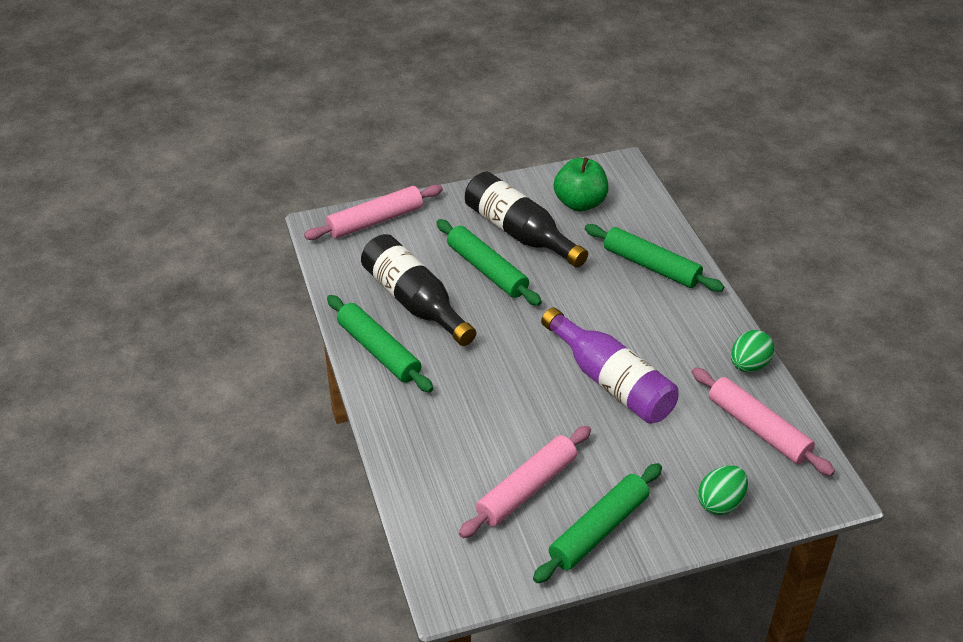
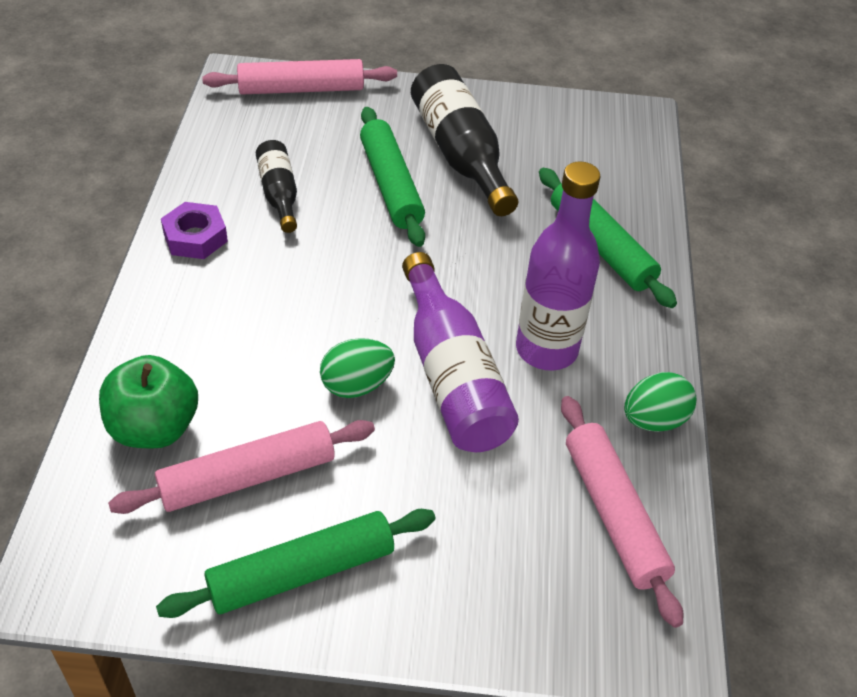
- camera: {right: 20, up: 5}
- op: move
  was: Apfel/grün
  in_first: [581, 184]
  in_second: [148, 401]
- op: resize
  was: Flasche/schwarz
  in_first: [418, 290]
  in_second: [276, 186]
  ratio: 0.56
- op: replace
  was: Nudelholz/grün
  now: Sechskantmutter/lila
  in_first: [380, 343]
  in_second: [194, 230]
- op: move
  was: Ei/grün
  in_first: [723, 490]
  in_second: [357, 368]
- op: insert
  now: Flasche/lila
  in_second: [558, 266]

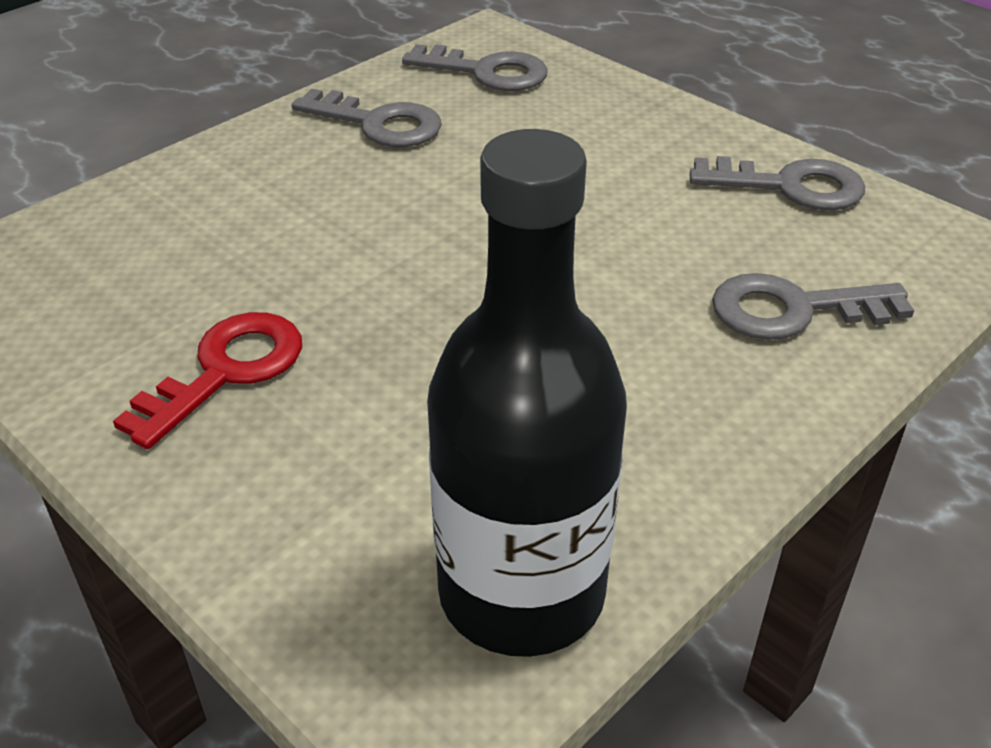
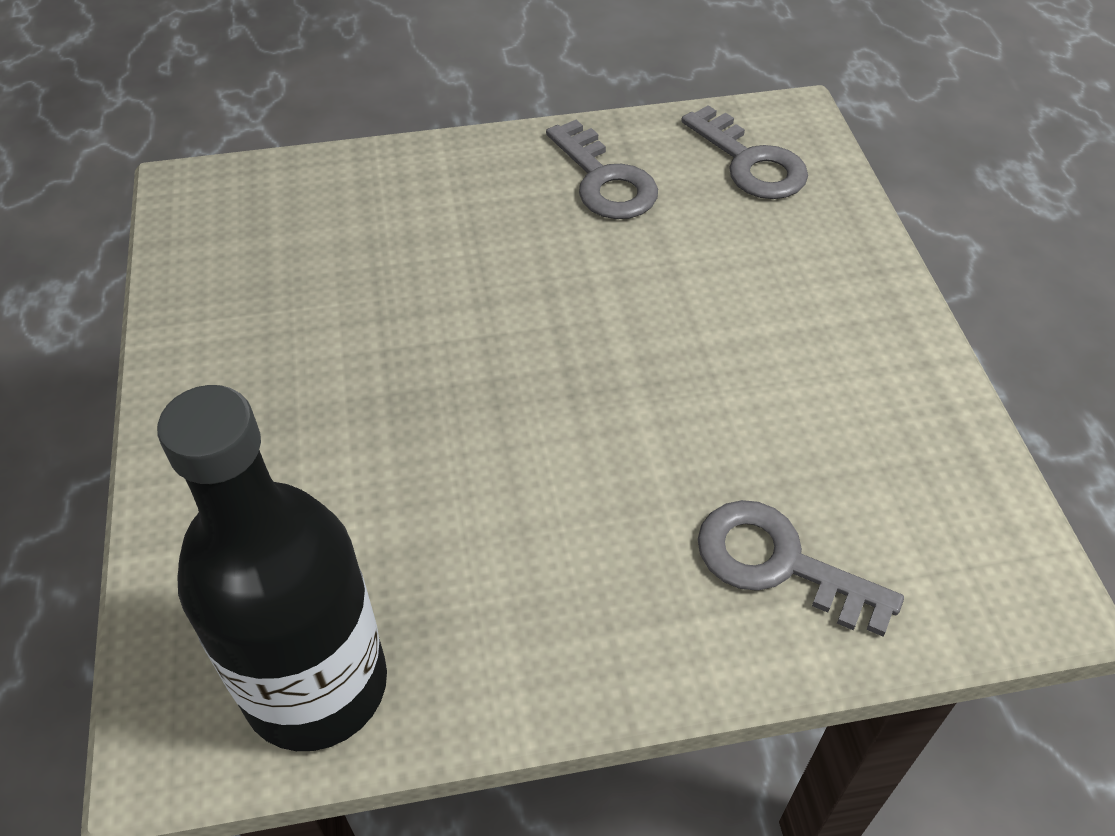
- camera: {right: 35, up: 10}
- op: delete
  was: Schlüssel/grau
  in_first: [777, 183]
- op: delete
  was: Schlüssel/rot
  in_first: [207, 380]

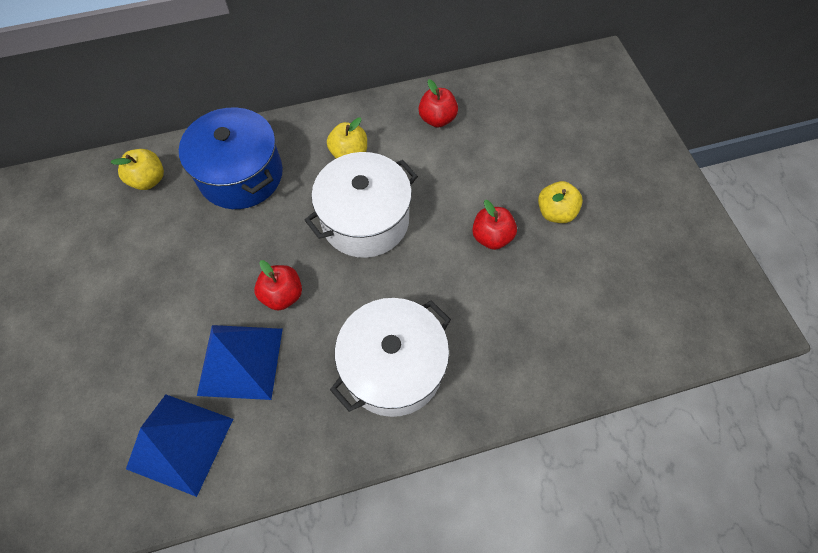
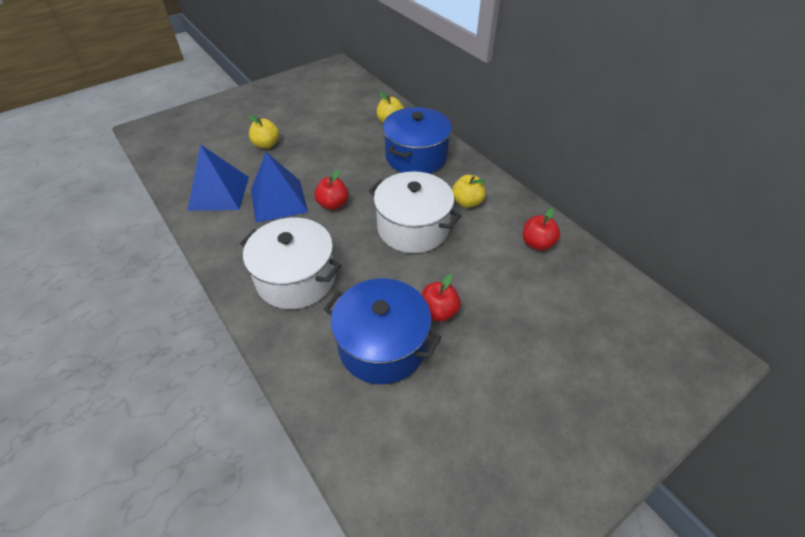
- camera: {right: 70, up: -15}
- op: move
  was: Apfel/gelb
  in_first: [560, 202]
  in_second: [264, 132]
- op: insert
  now: Kochtopf/blau
  in_second: [383, 331]

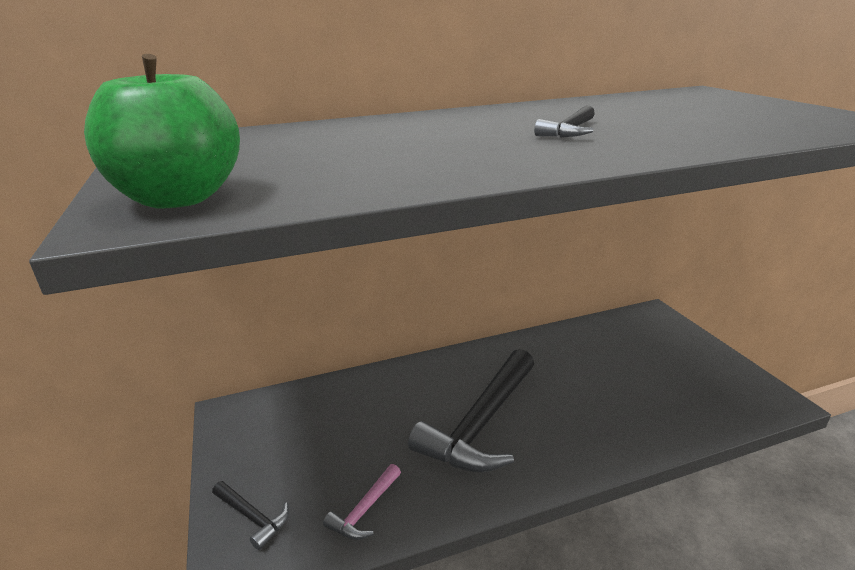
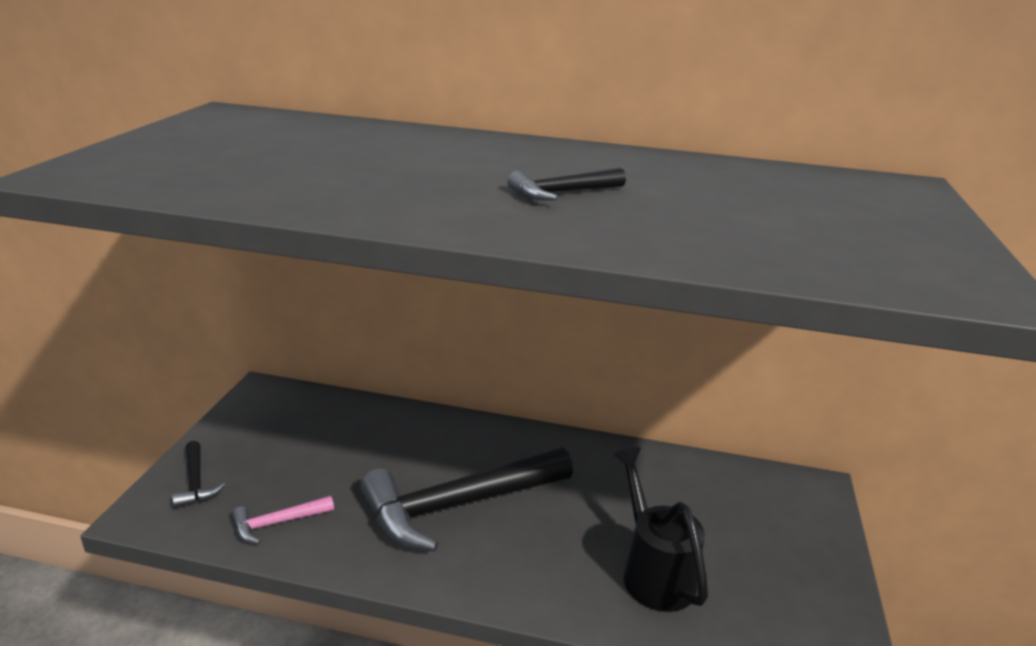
- camera: {right: 30, up: 0}
- op: delete
  was: Apfel/grün
  in_first: [162, 131]
- op: insert
  now: Gießkanne/schwarz
  in_second: [660, 529]

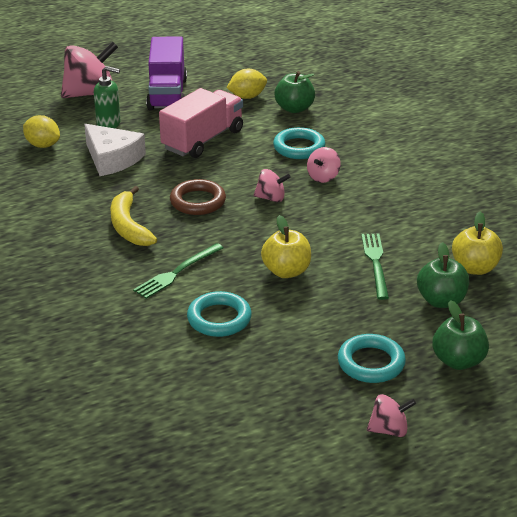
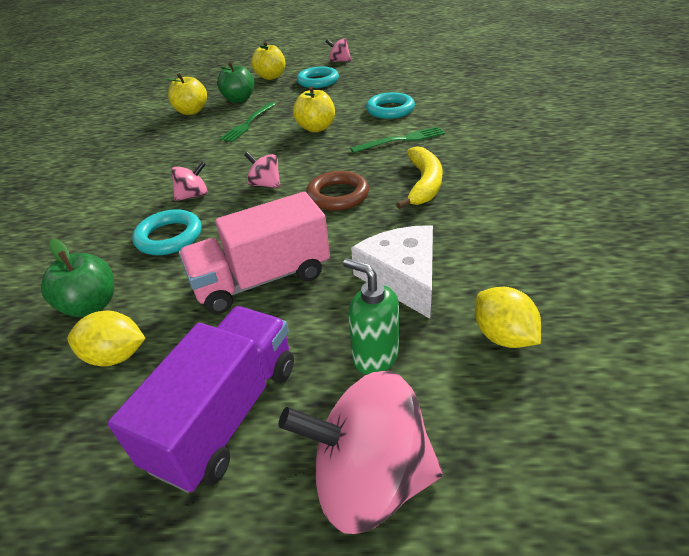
- camera: {right: -150, up: 5}
- op: recolor
  was: Apfel/grün
  now: Apfel/gelb
  in_first: [460, 335]
  in_second: [268, 60]

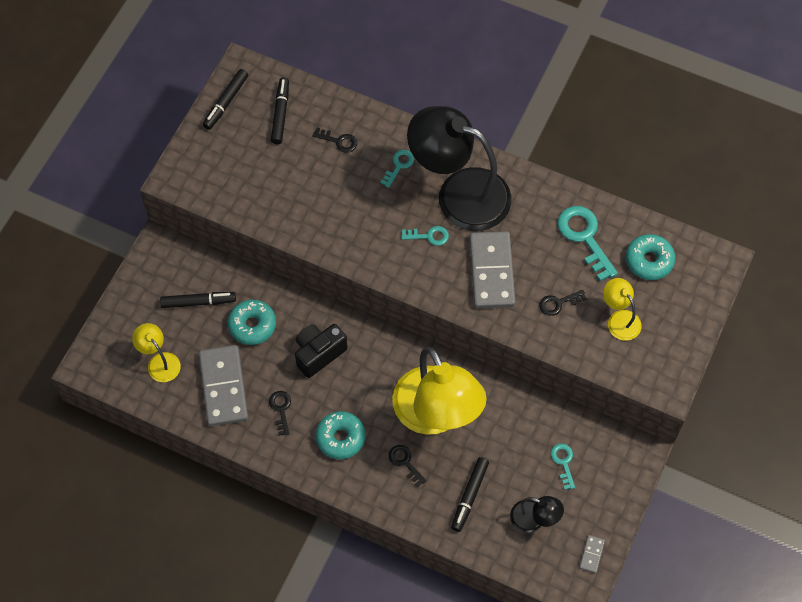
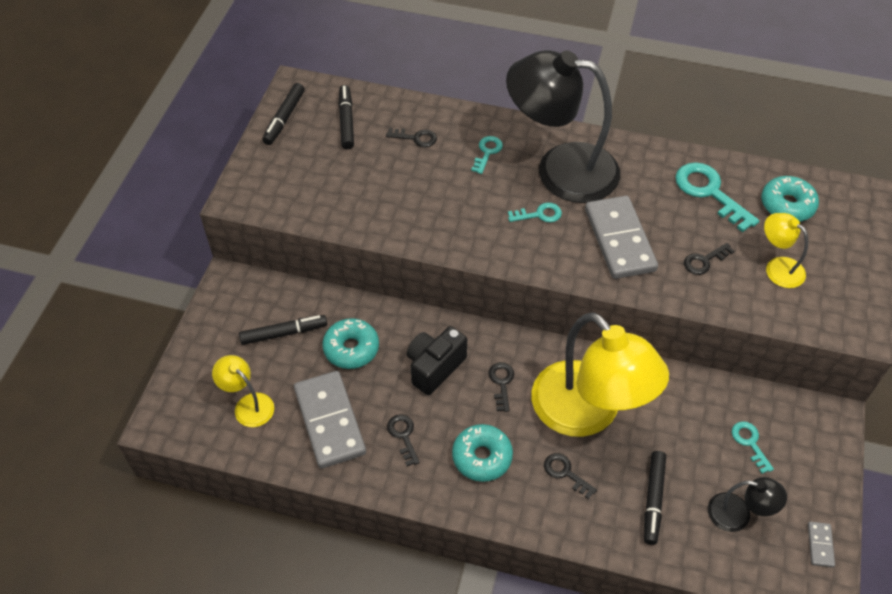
- camera: {right: -10, up: -10}
- op: insert
  now: Schlüssel/schwarz
  in_second: [501, 387]

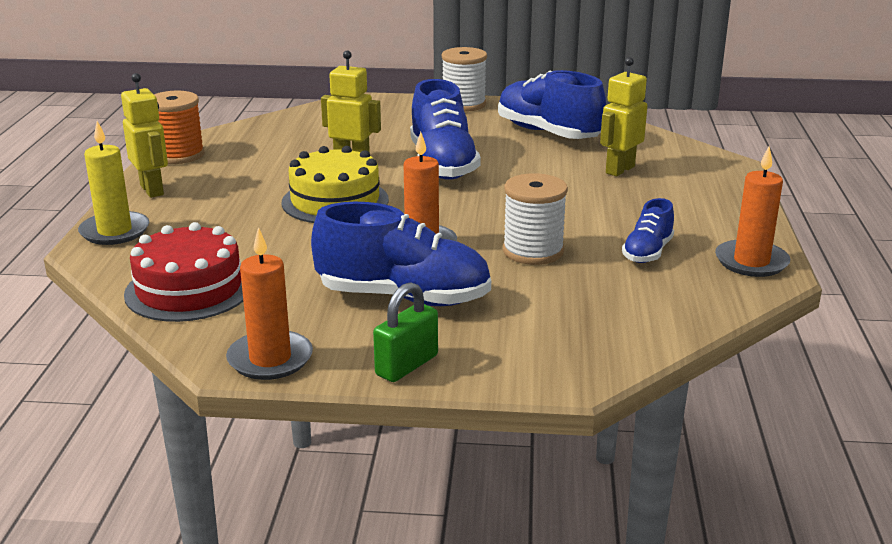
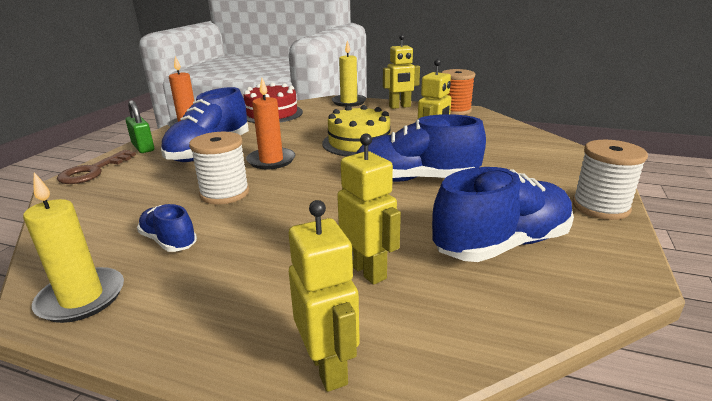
- camera: {right: 105, up: 0}
- op: recolor
  was: Kerze/orange
  now: Kerze/gelb
  in_first: [752, 211]
  in_second: [73, 247]
- op: insert
  now: Schlüssel/braun
  in_second: [96, 167]
- op: insert
  now: Roboter/gelb
  in_second: [324, 296]

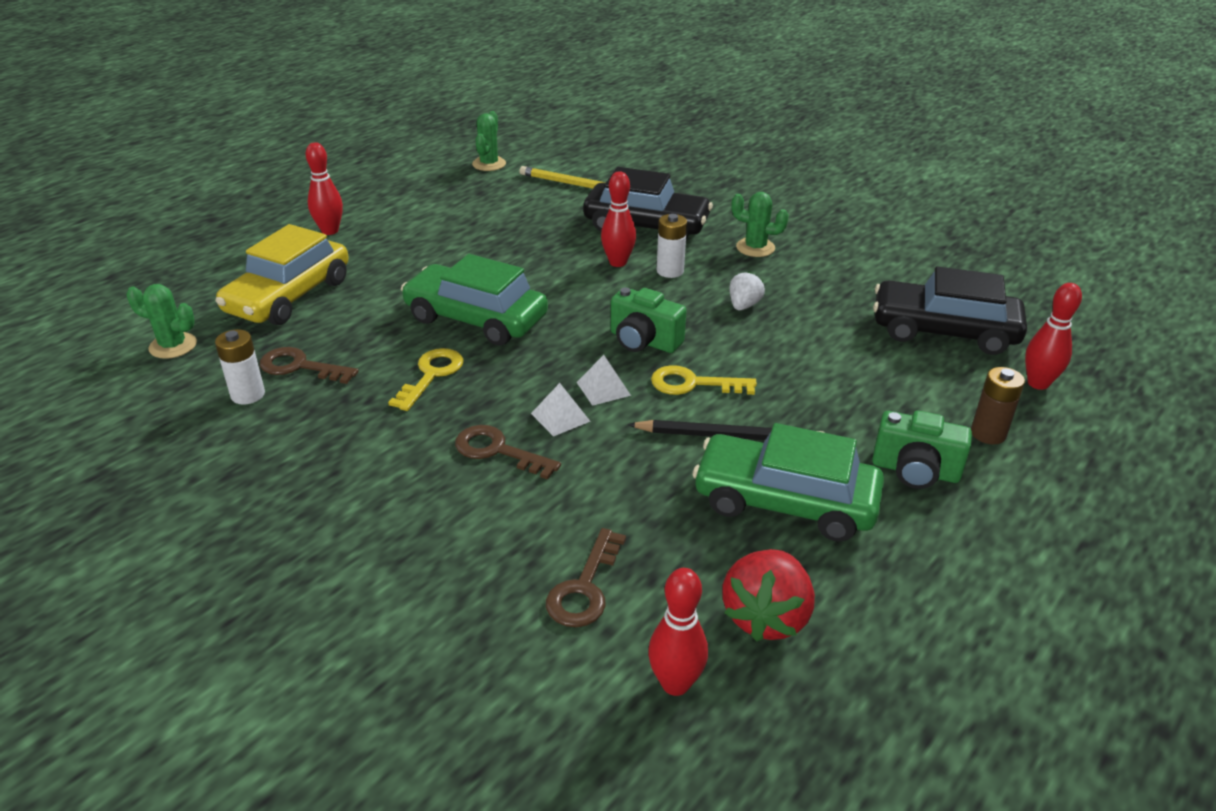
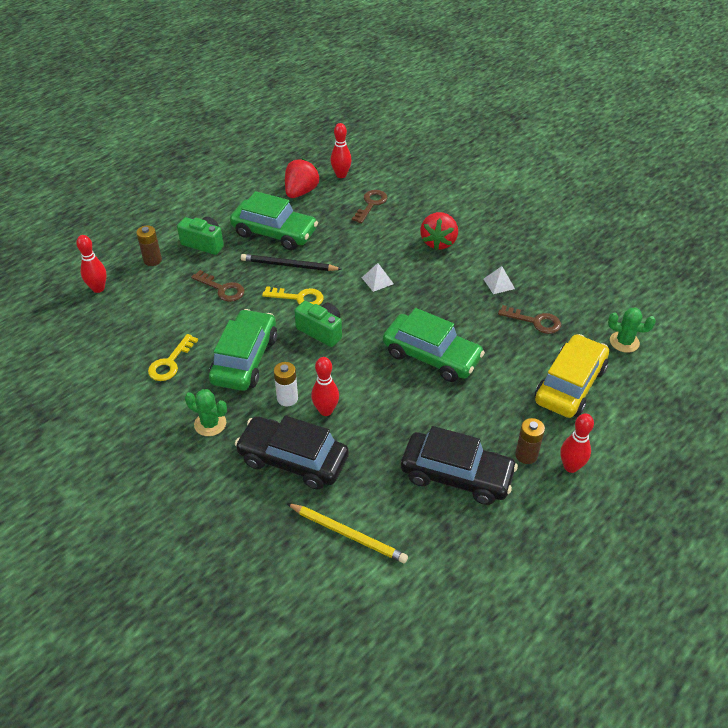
- camera: {right: -175, up: 10}
- op: delete
  was: Kaktus/grün
  in_first: [489, 141]
- op: move
  was: Auto/schwarz
  in_first: [950, 310]
  in_second: [459, 465]
- op: replace
  was: Erdbeere/weiß
  now: Auto/grün
  in_first: [747, 291]
  in_second: [243, 350]
- op: delete
  was: Batterie/weiß
  in_first: [240, 367]
- op: move
  was: Schlüssel/gelb
  in_first: [426, 379]
  in_second: [173, 357]
- op: move
  was: Pyramide/weiß
  in_first: [604, 380]
  in_second: [499, 280]
- op: move
  was: Schlüssel/braun
  in_first: [508, 452]
  in_second: [218, 286]
- op: insert
  now: Erdbeere/rot
  in_second: [439, 231]
- op: insert
  now: Batterie/braun
  in_second: [530, 441]

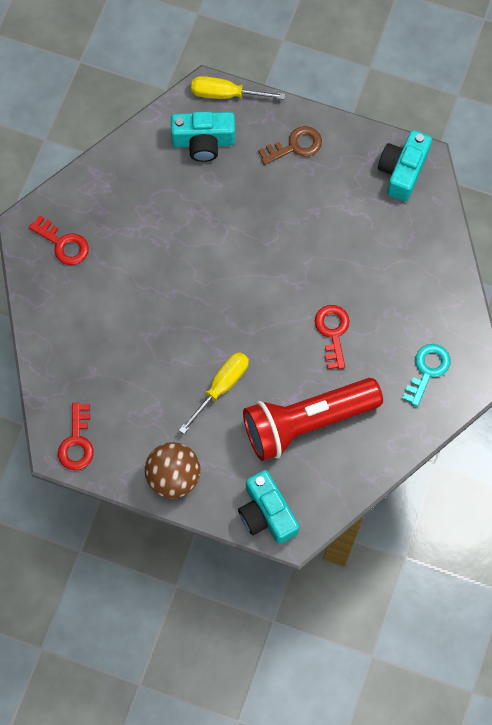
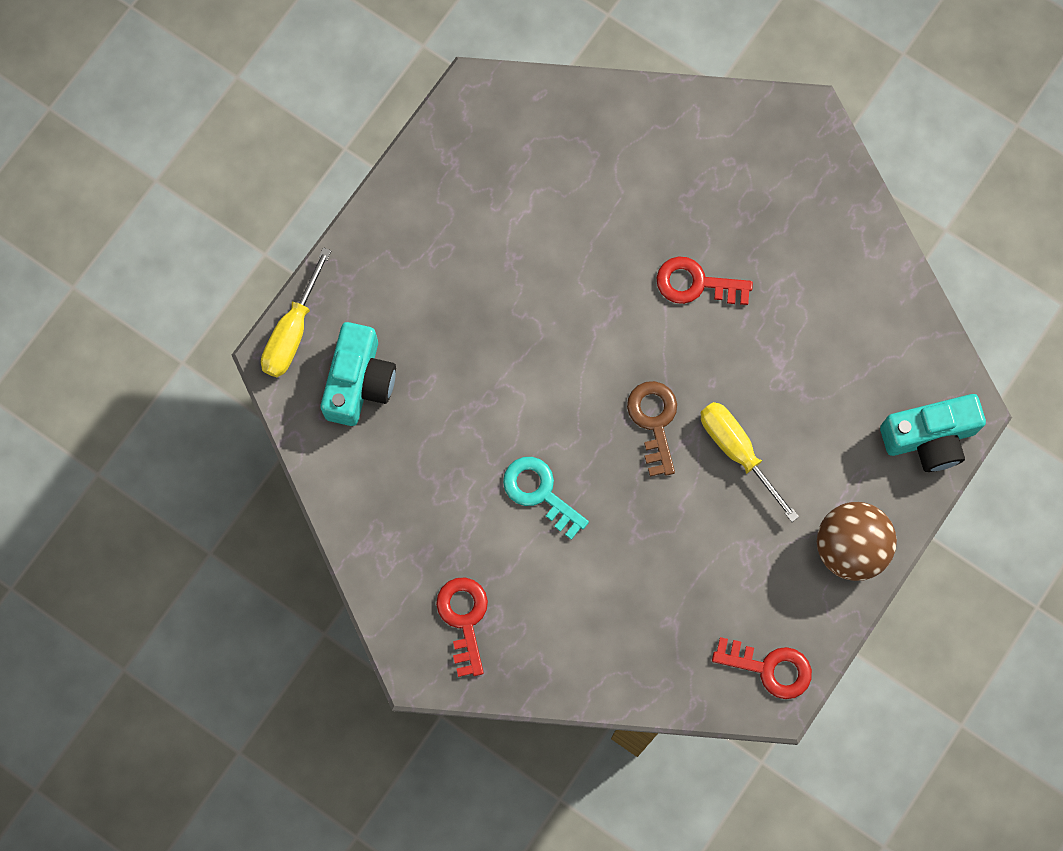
- camera: {right: -75, up: 5}
- op: move
  was: Schlüssel/braun
  in_first: [290, 145]
  in_second: [652, 428]
- op: delete
  was: Kamera/türkis
  in_first: [405, 166]
- op: rotate
  was: Schlüssel/rot
  in_first: [59, 240]
  in_second: [462, 627]
  clockwise: -60
- op: move
  was: Schlüssel/türkis
  in_first: [426, 375]
  in_second: [546, 498]
- op: delete
  was: Taschenlampe/rot
  in_first: [313, 419]

